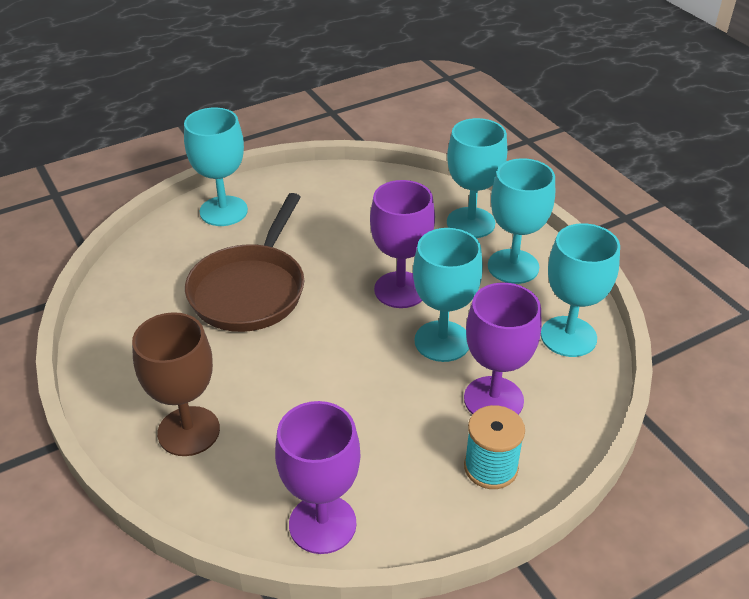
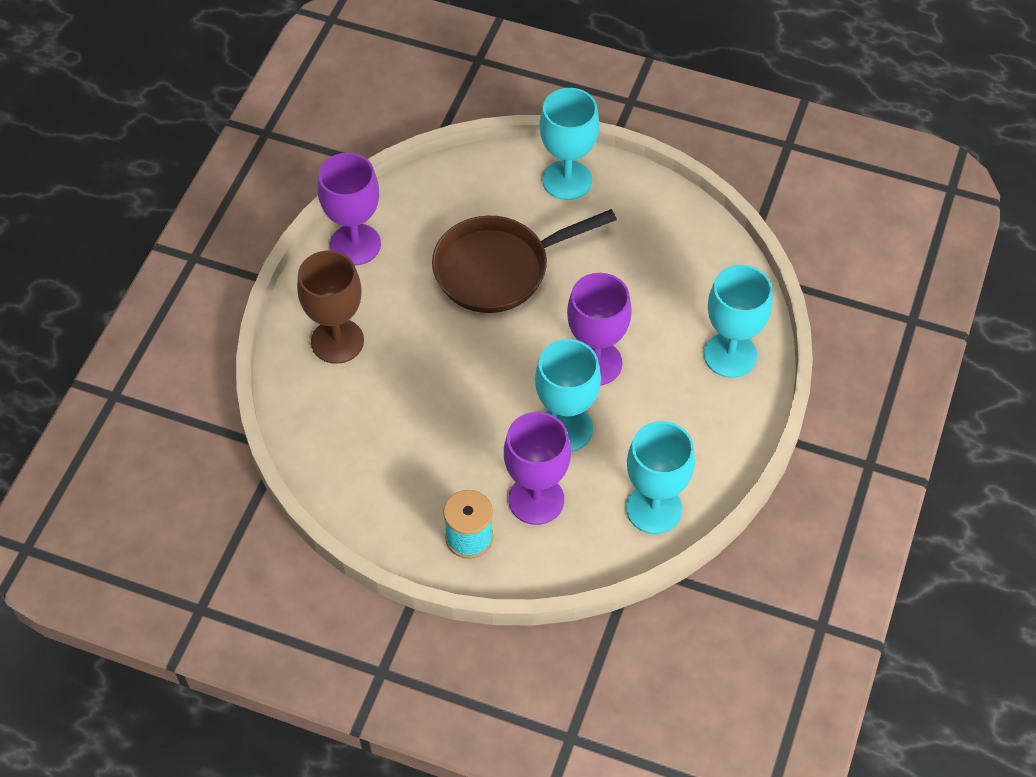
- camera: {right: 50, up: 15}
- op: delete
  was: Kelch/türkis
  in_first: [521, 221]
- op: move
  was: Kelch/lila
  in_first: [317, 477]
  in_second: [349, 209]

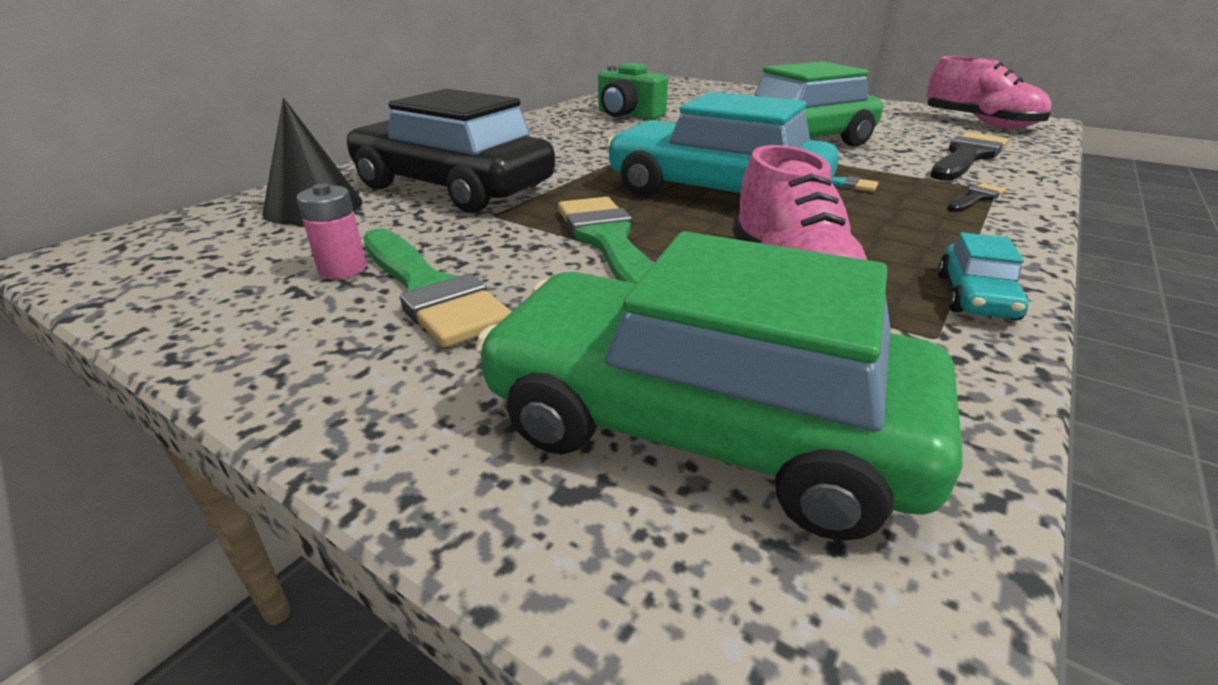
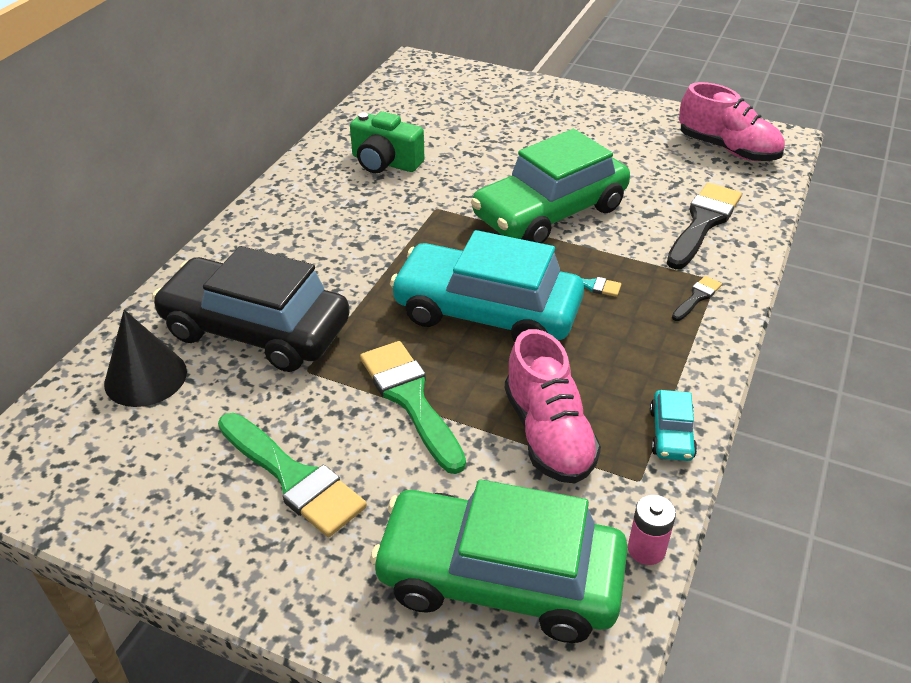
- camera: {right: -10, up: 10}
- op: move
  was: Batterie/rosa
  in_first: [331, 231]
  in_second: [652, 530]

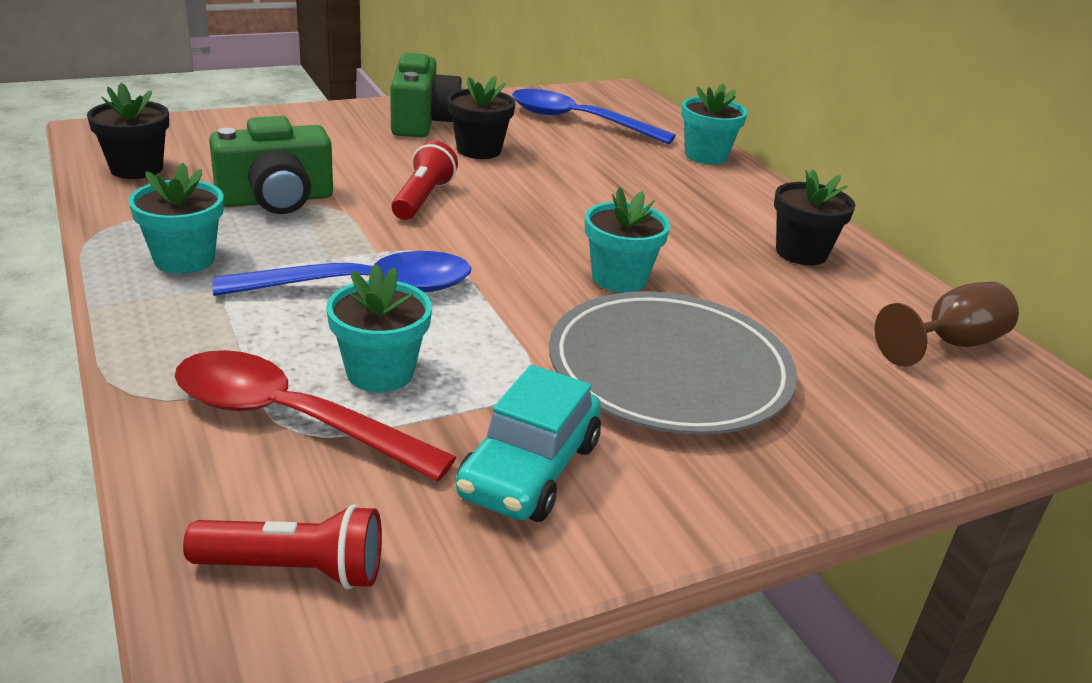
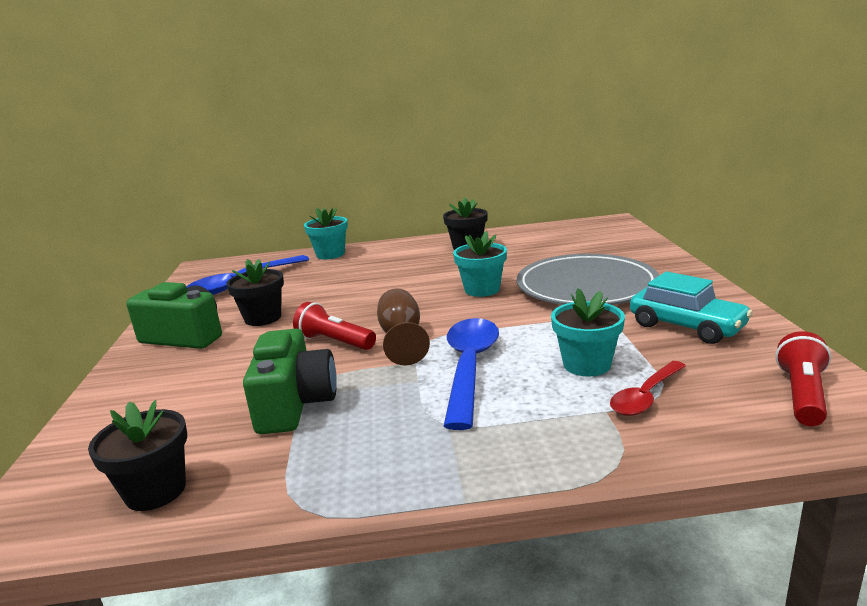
- camera: {right: -65, up: -10}
- op: delete
  was: Blumentopf/türkis
  in_first: [176, 218]
- op: move
  was: Kelch/braun
  in_first: [947, 324]
  in_second: [403, 327]
- op: resize
  was: Löffel/rot
  in_first: [315, 416]
  in_second: [648, 388]
  ratio: 0.59

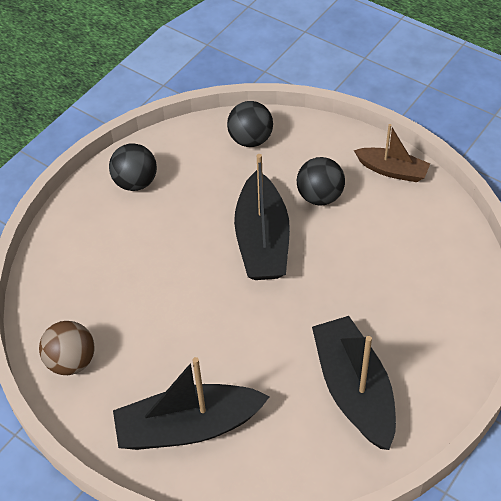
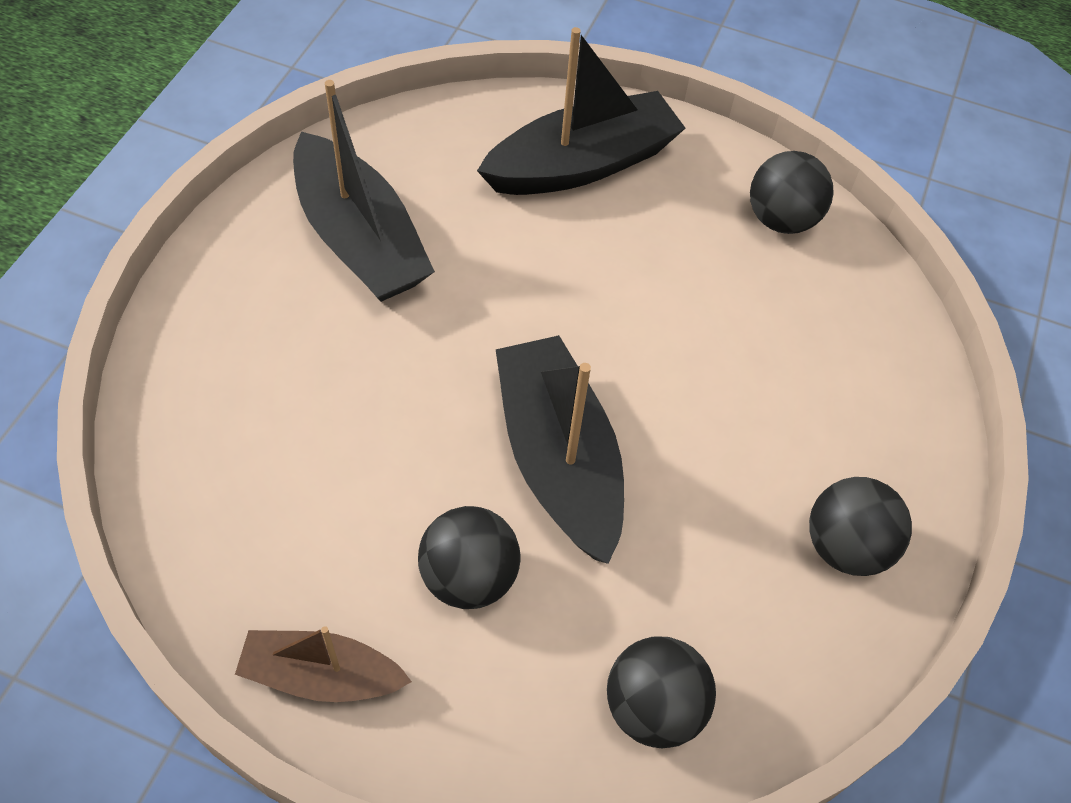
- camera: {right: 160, up: 5}
- op: recolor
  was: Ball/braun
  now: Ball/schwarz
  in_first: [66, 348]
  in_second: [792, 192]

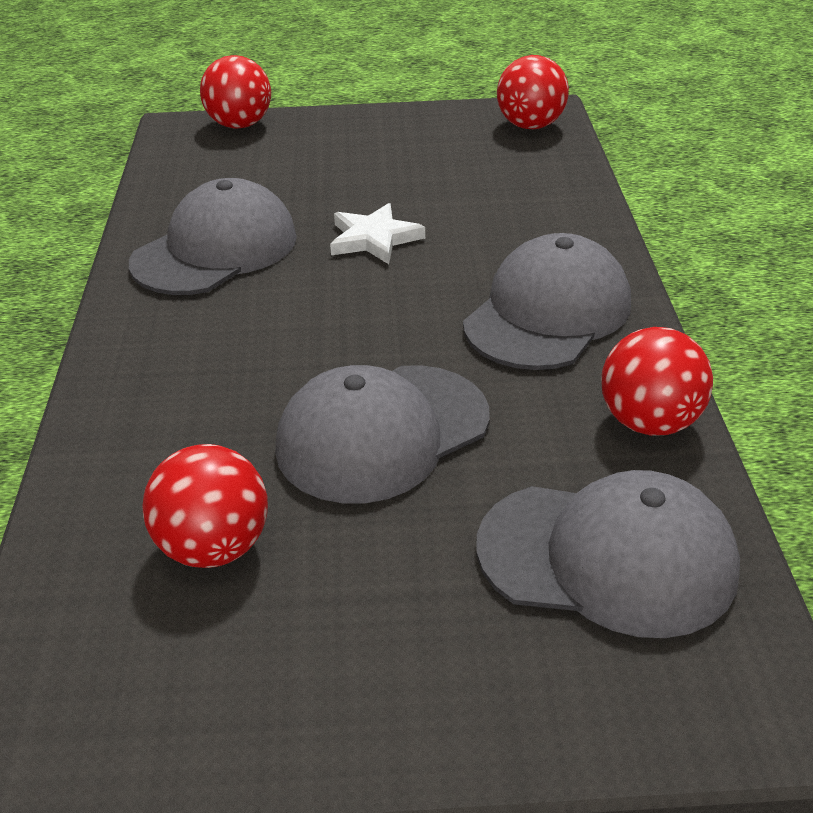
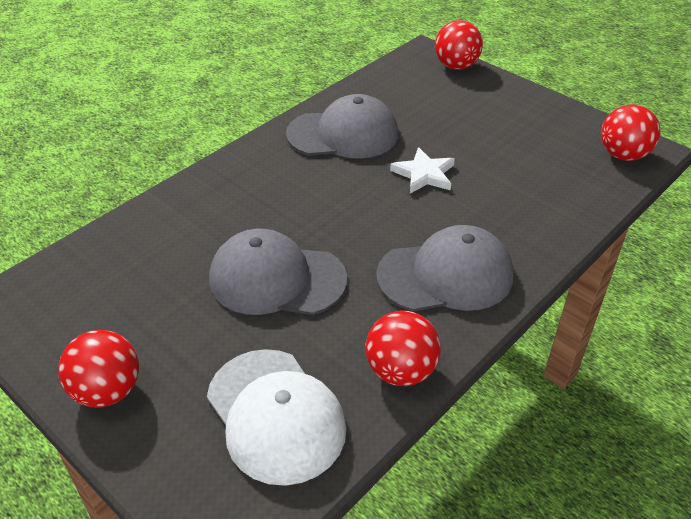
- camera: {right: 45, up: 5}
- op: move
  was: Ball/rot
  in_first: [205, 506]
  in_second: [98, 368]
- op: recolor
  was: Kappe/grau
  now: Kappe/weiß
  in_first: [608, 554]
  in_second: [276, 417]

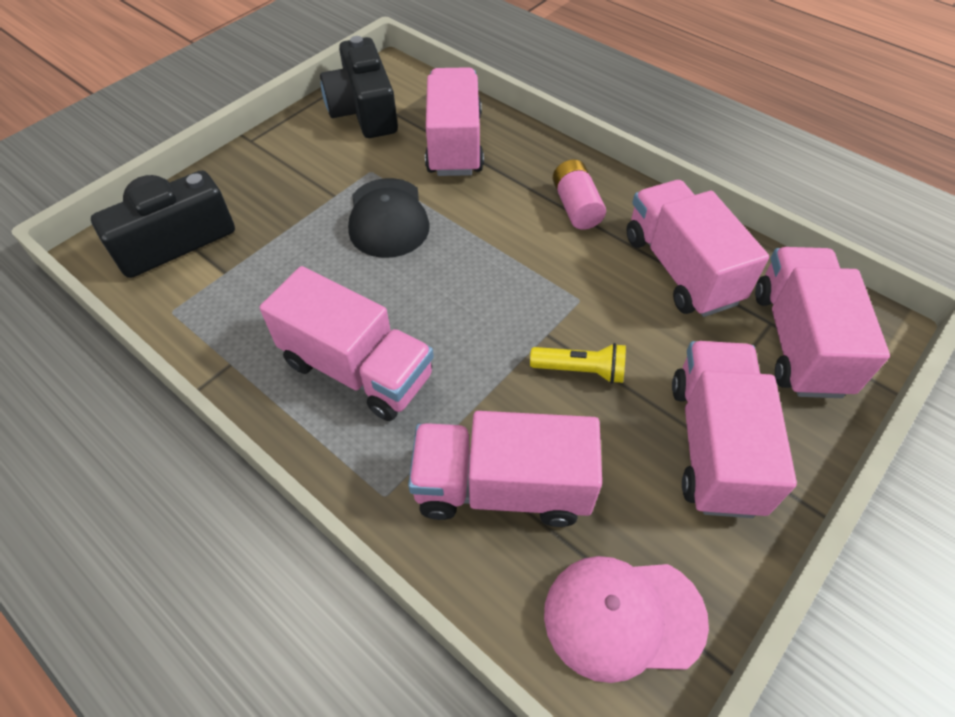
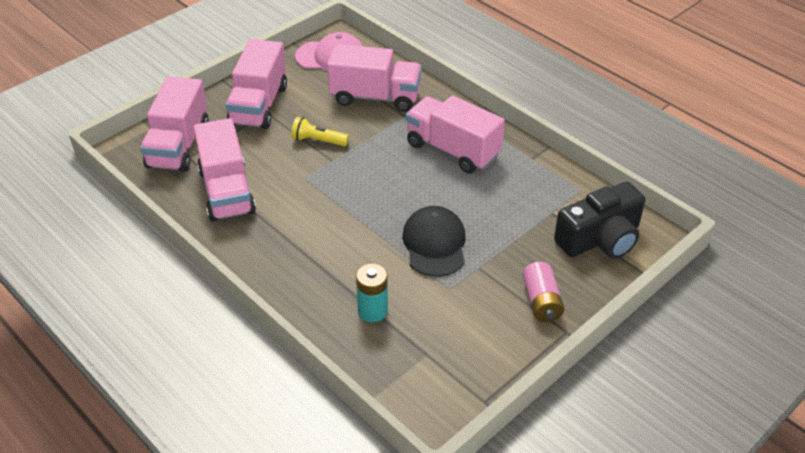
- camera: {right: -175, up: -10}
- op: delete
  was: Kamera/schwarz
  in_first: [359, 87]
- op: replace
  was: Lastwagen/rosa
  now: Batterie/türkis
  in_first: [454, 121]
  in_second: [372, 292]
- op: move
  was: Batterie/rosa
  in_first: [579, 194]
  in_second: [543, 292]

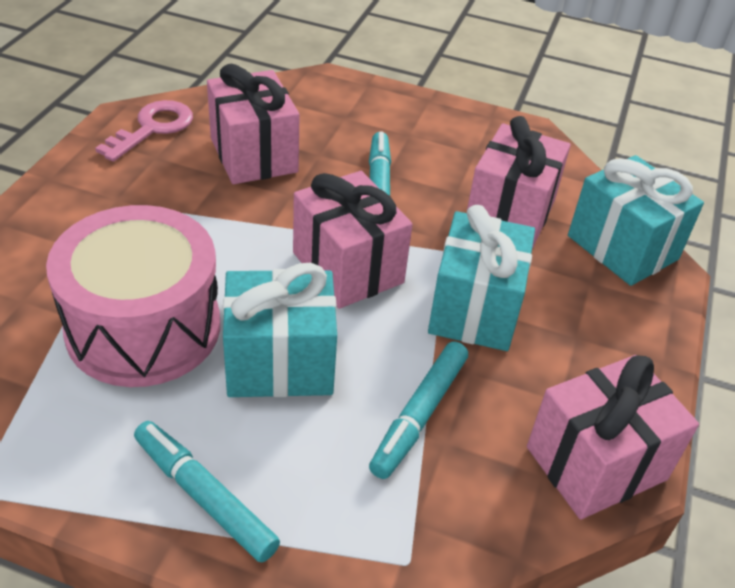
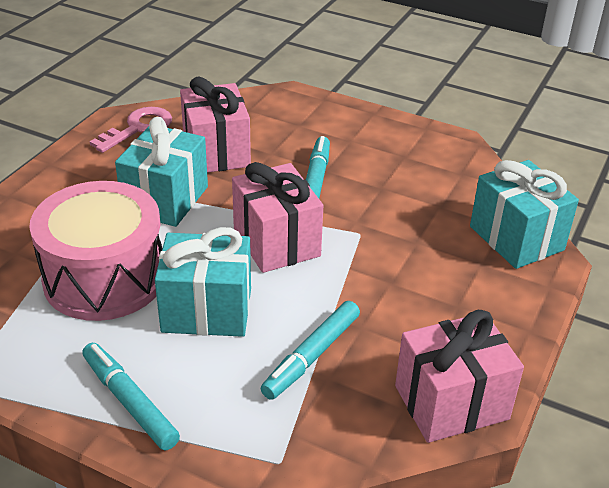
- camera: {right: 10, up: -5}
- op: delete
  was: Geschenk/rosa
  in_first: [519, 182]
- op: move
  was: Geschenk/türkis
  in_first: [481, 278]
  in_second: [161, 172]

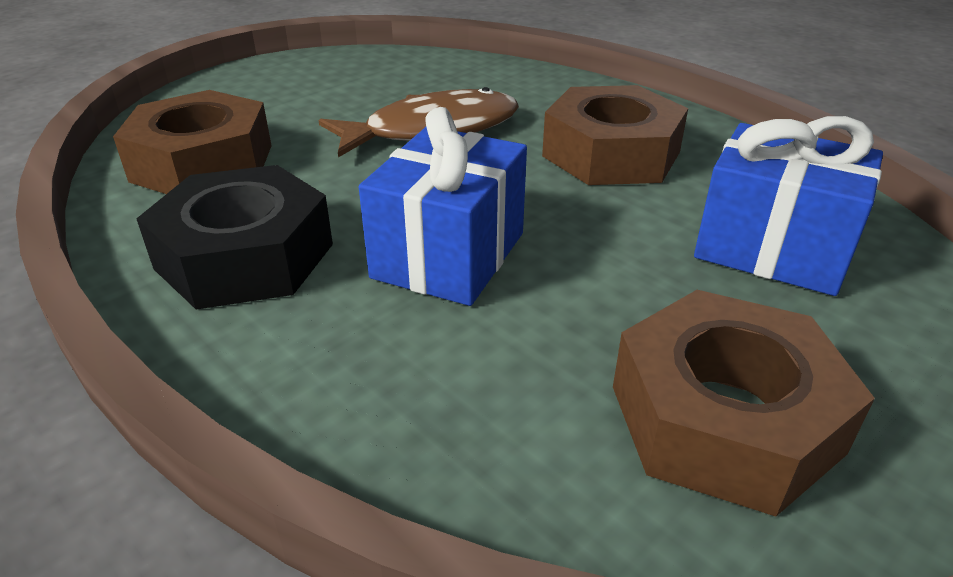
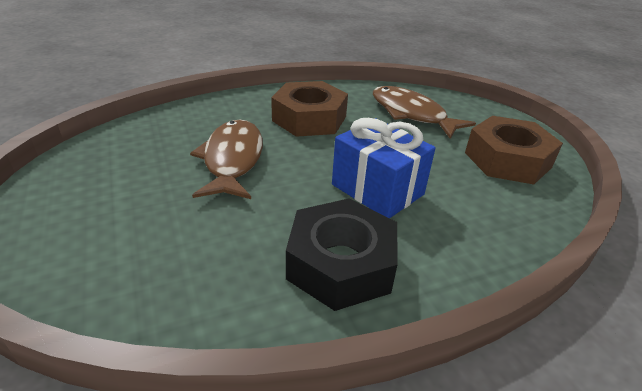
- camera: {right: -70, up: 0}
- op: delete
  was: Sechskantmutter/braun
  in_first: [192, 142]
- op: replace
  was: Geschenk/blau
  now: Fisch/braun
  in_first: [788, 206]
  in_second: [424, 112]

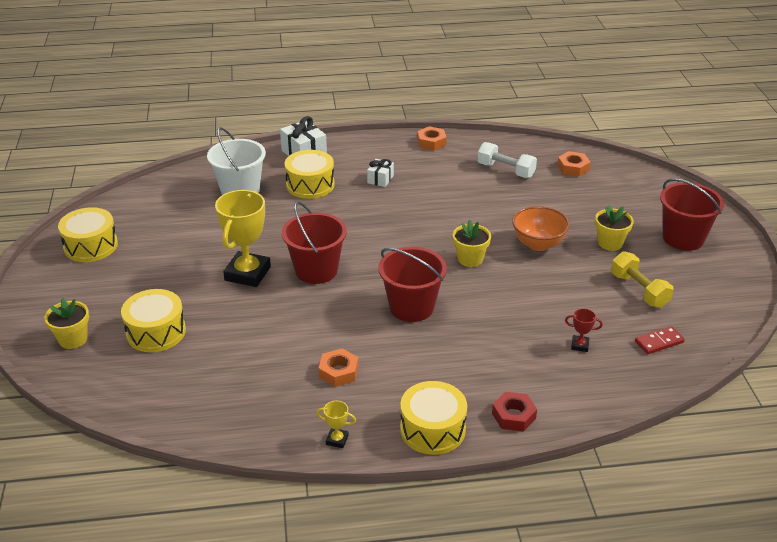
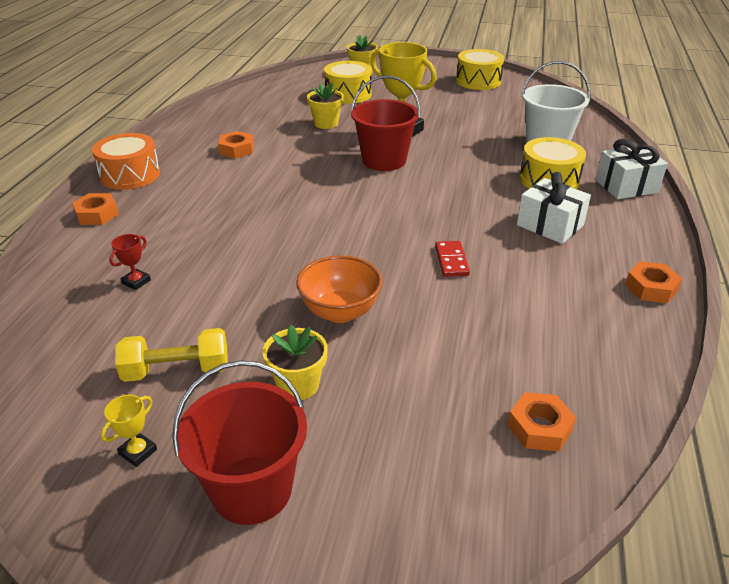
- camera: {right: 110, up: 0}
- op: delete
  was: Hantel/weiß
  in_first: [507, 160]
- op: resize
  was: Geschenk/weiß
  in_first: [380, 173]
  in_second: [554, 208]
  ratio: 1.66
- op: move
  was: Blumentopf/gelb
  in_first: [472, 243]
  in_second: [325, 106]
- op: delete
  was: Eimer/rot
  in_first: [412, 284]
- op: move
  was: Dominostein/rot
  in_first: [660, 340]
  in_second: [452, 259]
- op: recolor
  was: Trommel/gelb
  now: Trommel/orange
  in_first: [433, 418]
  in_second: [126, 161]
- op: recolor
  was: Sechskantmutter/rot
  now: Sechskantmutter/orange
  in_first: [514, 412]
  in_second: [95, 209]
- op: move
  was: Pokal/gelb
  in_first: [336, 424]
  in_second: [129, 431]

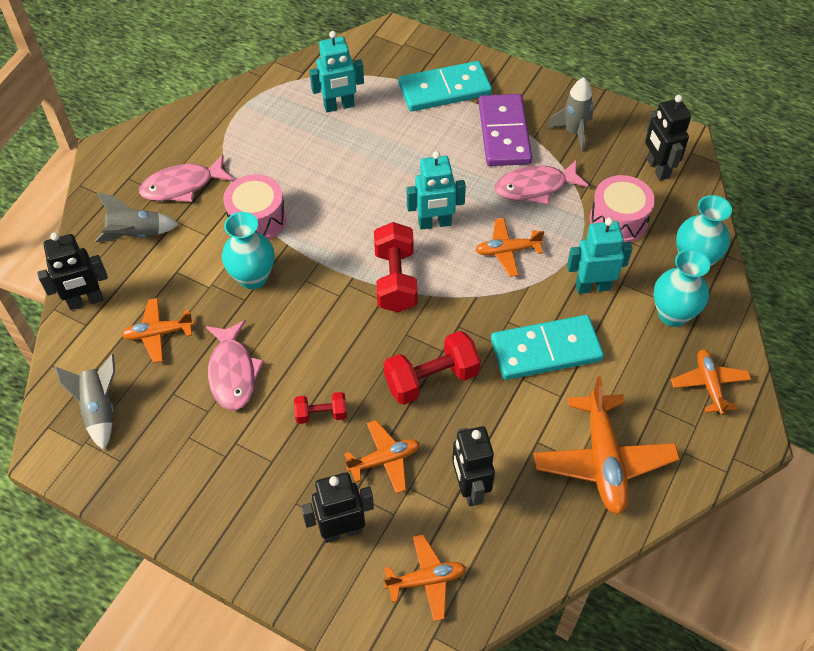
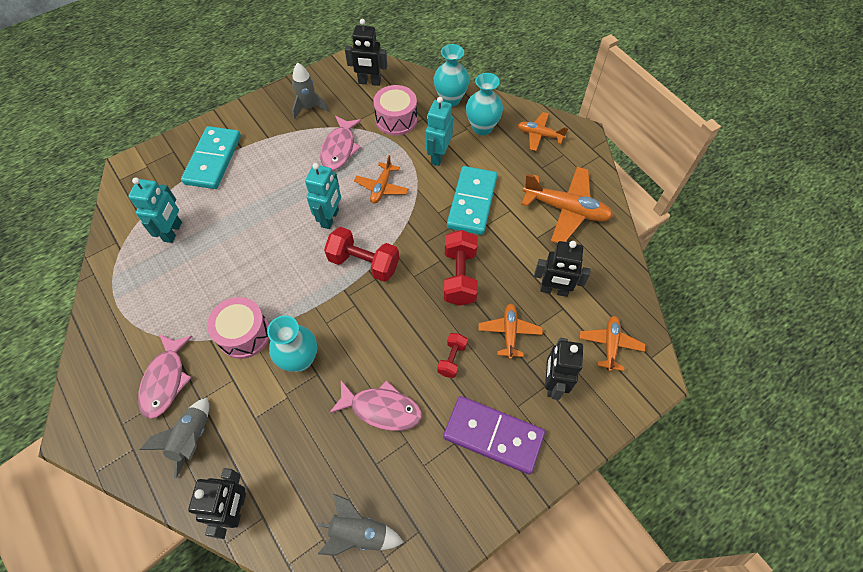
- camera: {right: -65, up: 5}
- op: move
  was: Dominostein/lila
  in_first: [505, 130]
  in_second: [494, 435]
- op: delete
  was: Flugzeug/orange
  in_first: [158, 330]

